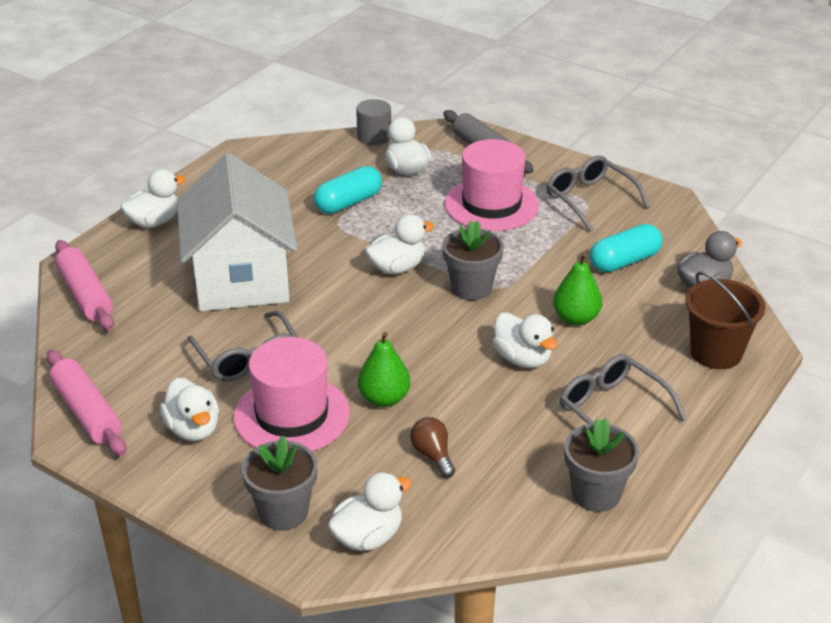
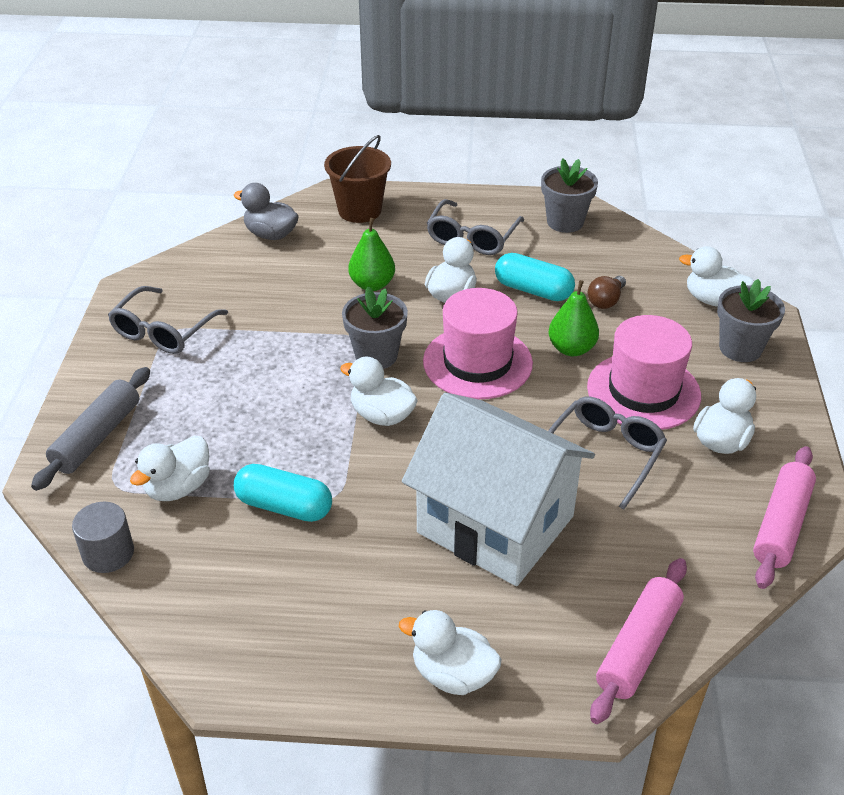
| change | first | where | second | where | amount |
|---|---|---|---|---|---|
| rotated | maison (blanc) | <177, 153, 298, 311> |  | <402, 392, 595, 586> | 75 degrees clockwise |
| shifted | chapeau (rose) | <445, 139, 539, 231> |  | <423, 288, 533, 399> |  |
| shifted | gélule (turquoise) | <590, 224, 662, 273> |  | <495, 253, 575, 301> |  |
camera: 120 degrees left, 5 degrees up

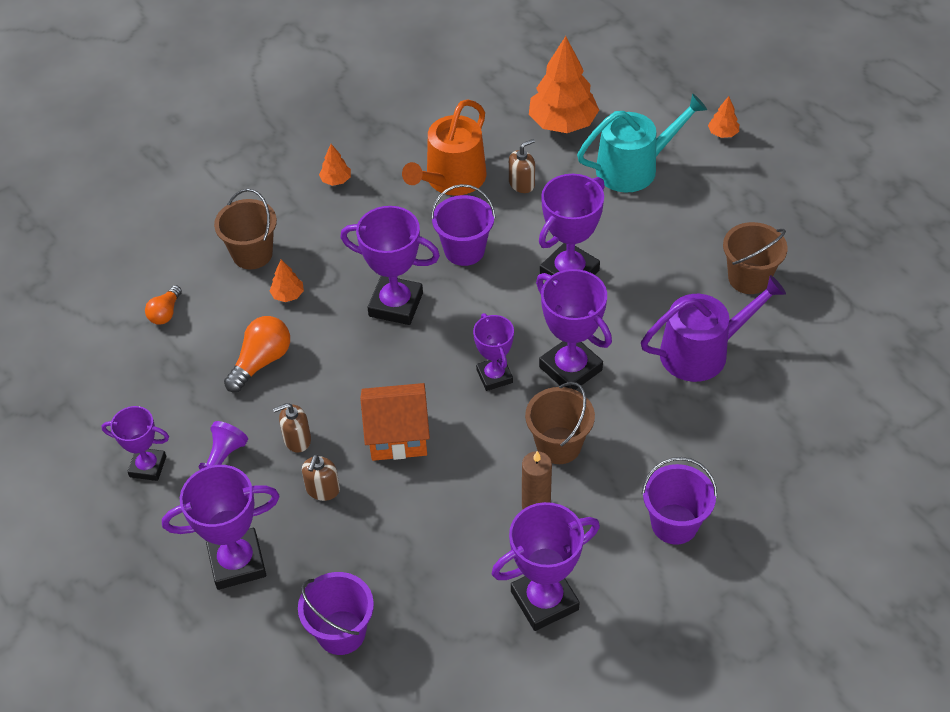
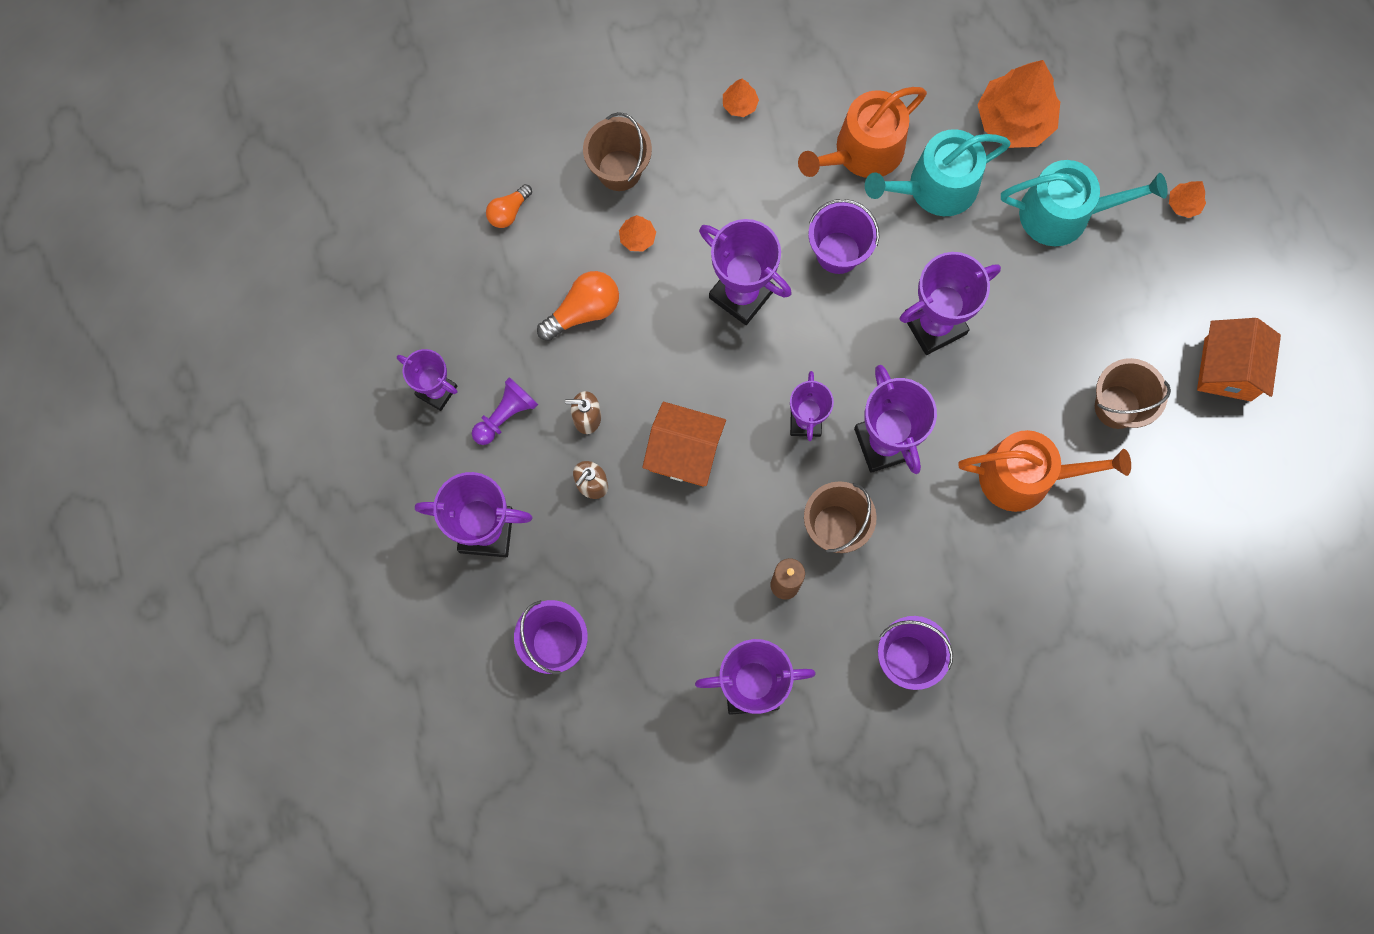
| change | first | where | second | where | amount |
|---|---|---|---|---|---|
| swapped | distributeur de savon (marron) | <509, 139, 535, 193> | arrosoir (turquoise) | <865, 129, 1011, 216> |  |
| repainted | arrosoir (violet) | <641, 275, 786, 382> | arrosoir (orange) | <958, 430, 1131, 512> |  |
| new |  |  | maison (orange) | <1197, 318, 1281, 401> |  |
camera: 20 degrees right, 25 degrees up

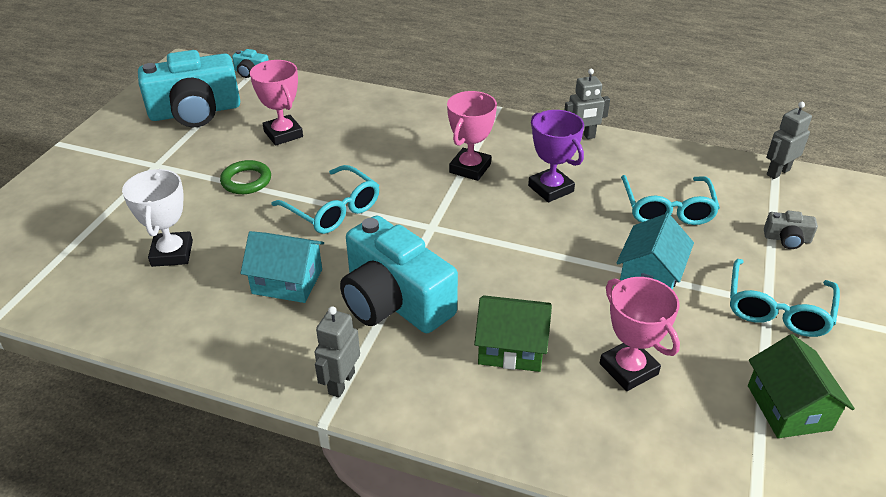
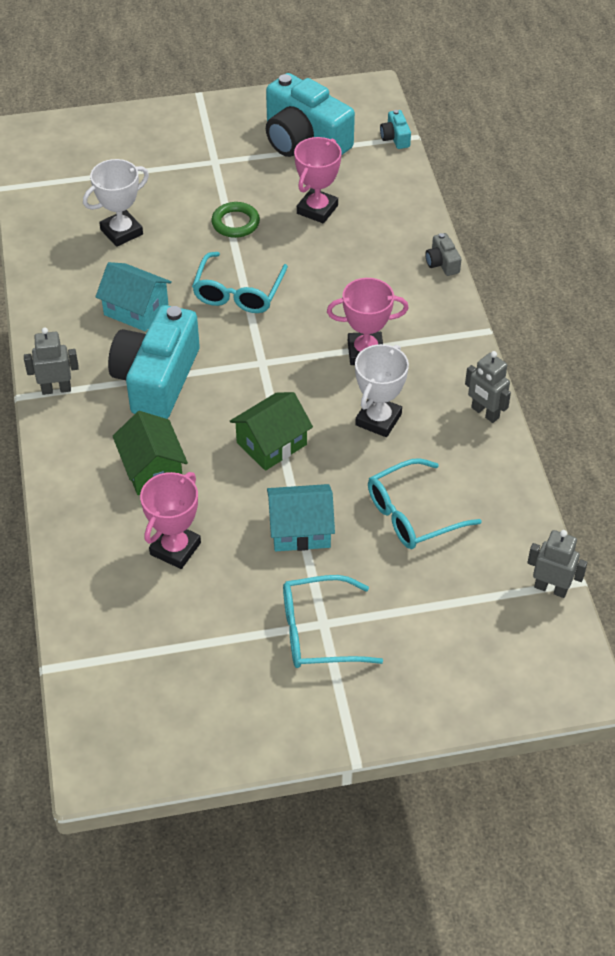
| change | first | where | second | where | amount |
|---|---|---|---|---|---|
| rotated | maison (turquoise) | <240, 231, 324, 303> |  | <95, 262, 172, 332> | 45 degrees counterclockwise |
| shifted | maison (vert) | <748, 334, 855, 438> |  | <230, 392, 313, 471> |  |
| repainted | trophée (violet) | <528, 110, 584, 202> | trophée (blanc) | <355, 344, 409, 437> |  |
| shifted | appareil photo (gris) | <764, 211, 818, 249> |  | <425, 233, 461, 276> |  |
camera: 60 degrees right, 10 degrees up

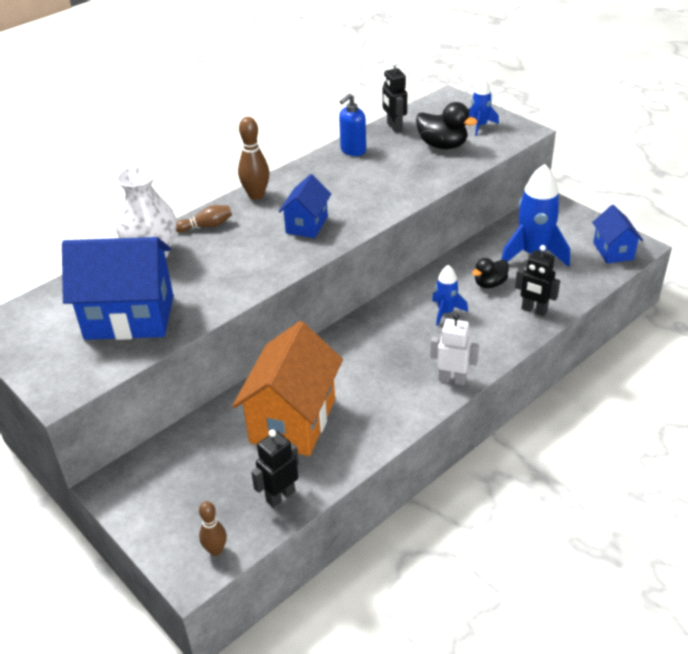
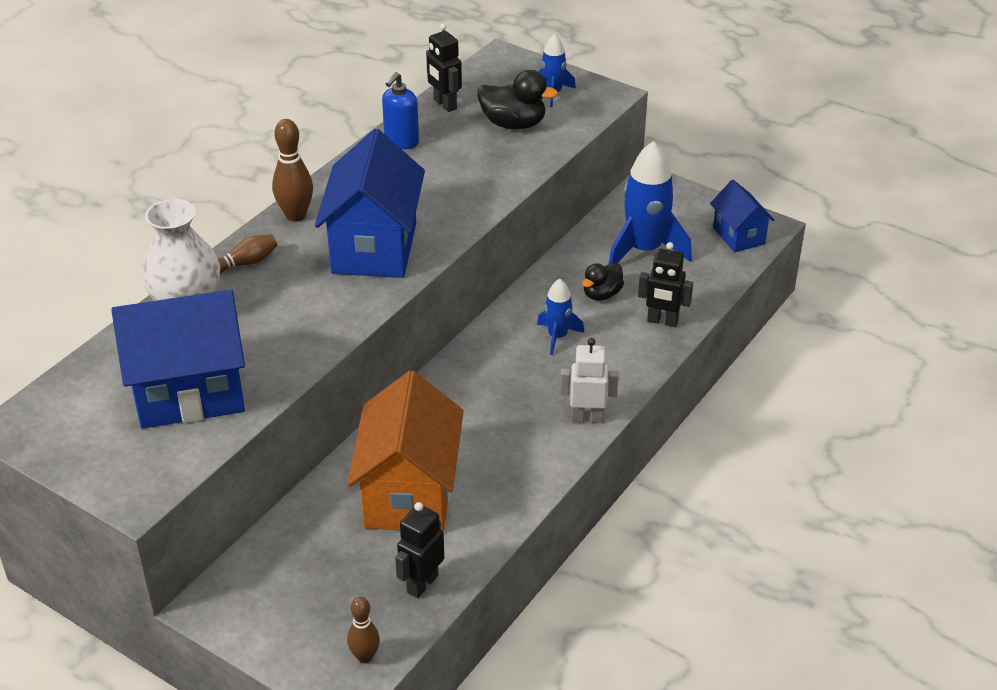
| change | first | where | second | where | amount |
|---|---|---|---|---|---|
| scaled | maison (bleu) | <279, 174, 331, 238> |  | <315, 129, 425, 278> | x1.84 |
camera: 15 degrees left, 0 degrees up

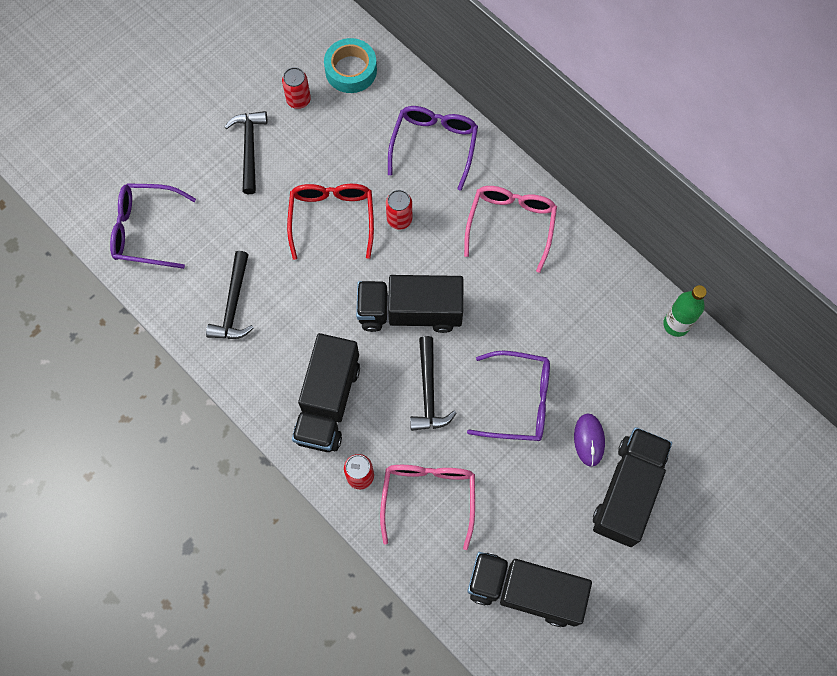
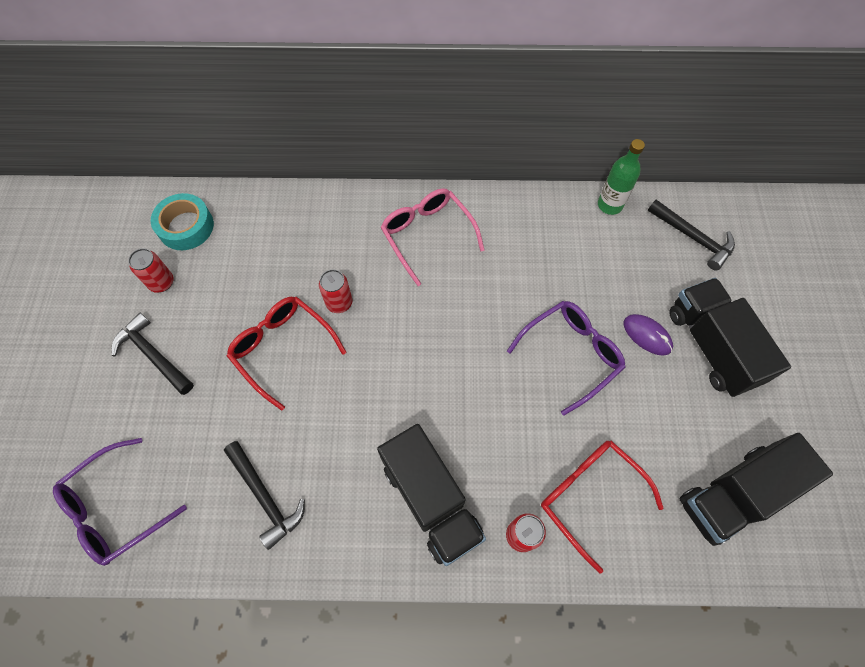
| change | first | where | second | where | amount |
|---|---|---|---|---|---|
| repainted | lunettes (rose) | <380, 465, 475, 550> | lunettes (rouge) | <541, 441, 664, 573> |  |
| shifted | marteau (noir) | <410, 336, 456, 431> |  | <648, 200, 735, 271> |  |
| gone | camion (noir) | <356, 275, 463, 333> |  |  |  |
| gone | lunettes (violet) | <388, 106, 478, 191> |  |  |  |
camera: 45 degrees left, 5 degrees down

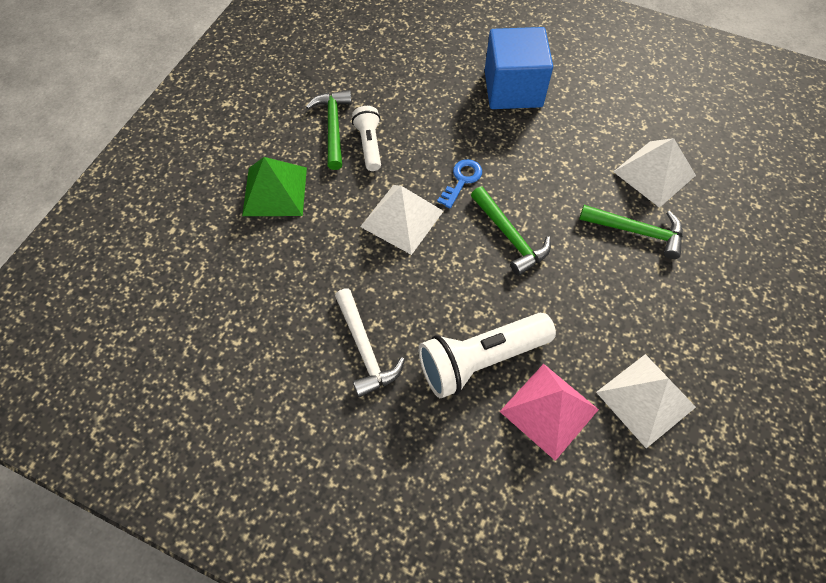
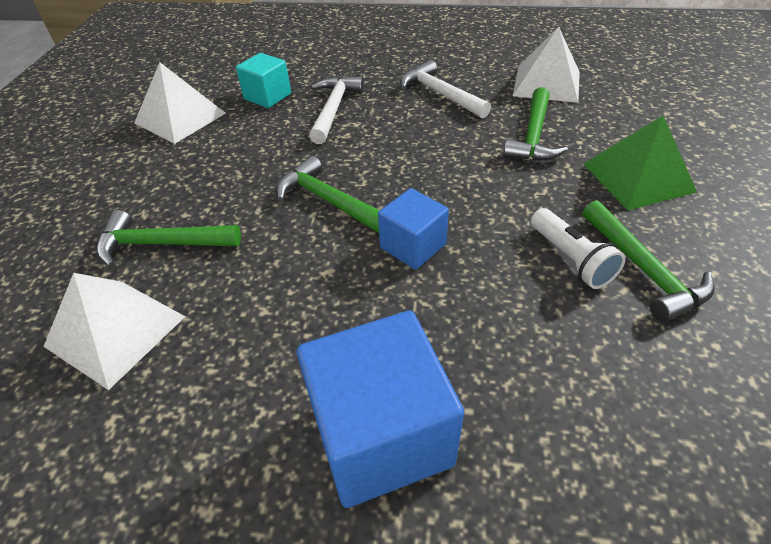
| change | first | where | second | where | amount |
|---|---|---|---|---|---|
| swapped | pyramide (rose) | <499, 364, 599, 461> | cube (turquoise) | <236, 53, 291, 108> |  |
| swapped | lampe de poche (blanc) | <418, 313, 556, 398> | marteau (blanc) | <309, 76, 364, 144> |  |
| swapped | clé (bleu) | <437, 159, 482, 208> | cube (bleu) | <378, 188, 449, 270> |  |
| new |  |  | marteau (vert) | <503, 87, 568, 161> |  |
| shifted | pyramide (blanc) | <360, 185, 443, 255> |  | <513, 27, 580, 103> |  |
camera: 165 degrees right, 15 degrees down

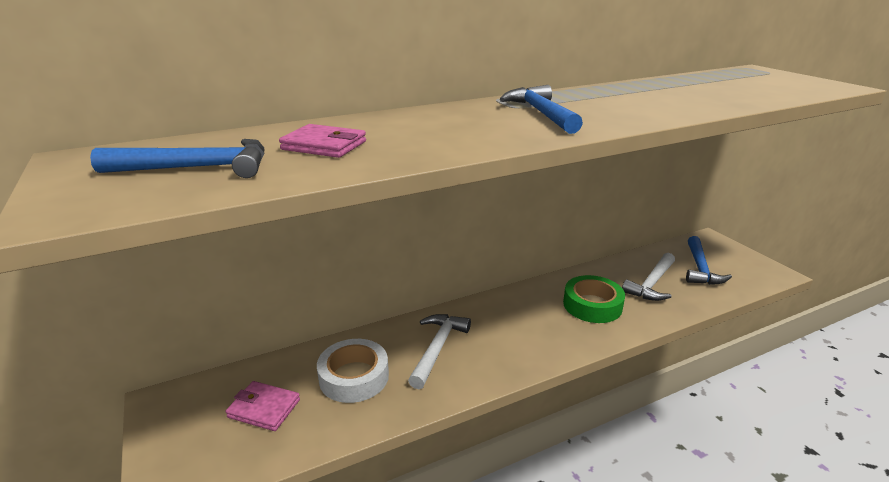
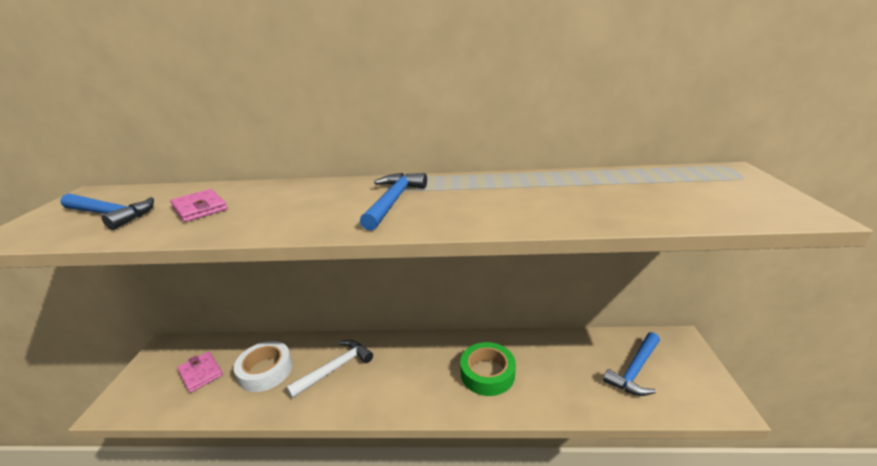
| change | first | where | second | where | amount |
|---|---|---|---|---|---|
| gone | marteau (blanc) | <622, 253, 675, 301> |  |  |  |
camera: 30 degrees right, 0 degrees up

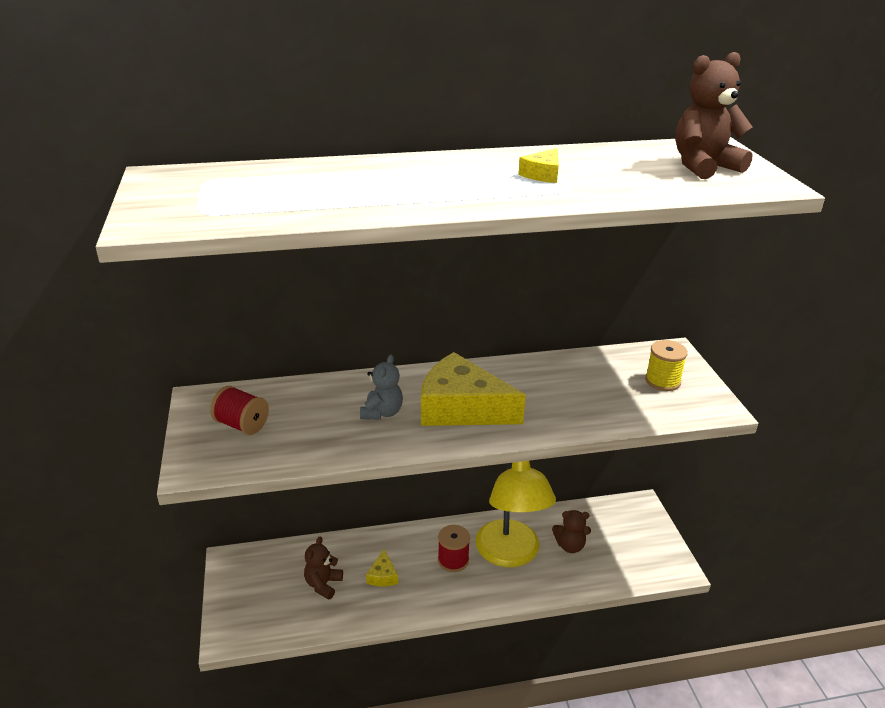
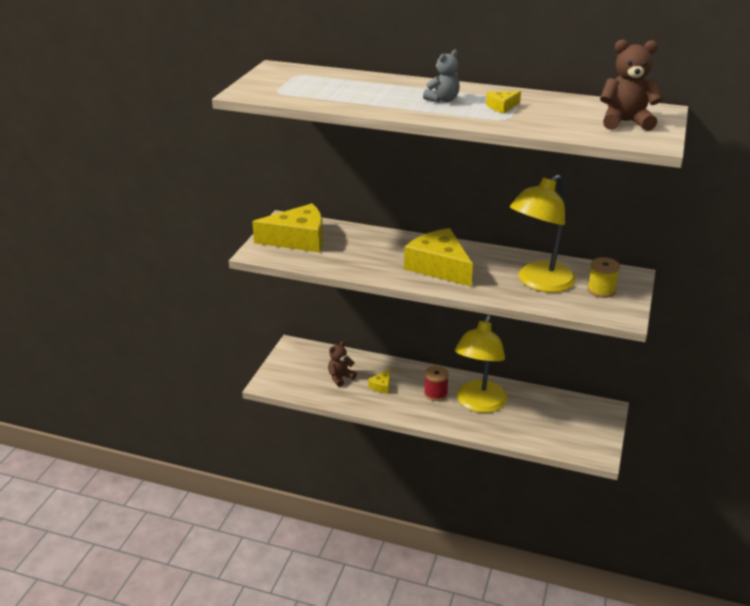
| change | first | where | second | where | amount |
|---|---|---|---|---|---|
| swapped | bobine (rouge) | <210, 386, 269, 435> | fromage (jaune) | <252, 203, 323, 253> |  |
| shifted | ours en peluche (gris) | <360, 355, 403, 420> |  | <423, 50, 460, 102> |  |
| new |  |  | lampe (jaune) | <510, 175, 576, 293> |  |
| gone | ours en peluche (marron) | <552, 510, 591, 553> |  |  |  |
camera: 30 degrees right, 0 degrees up

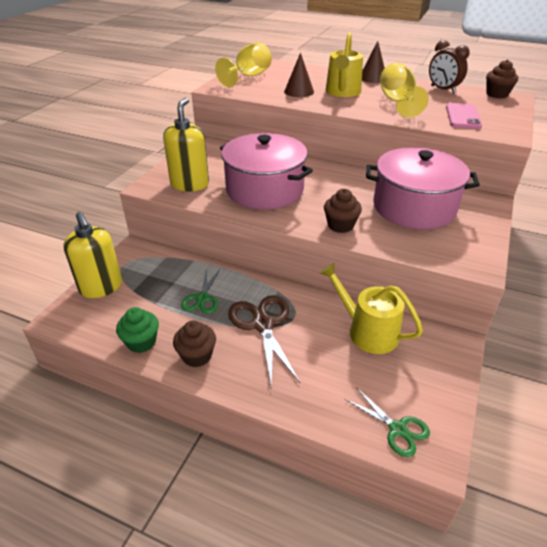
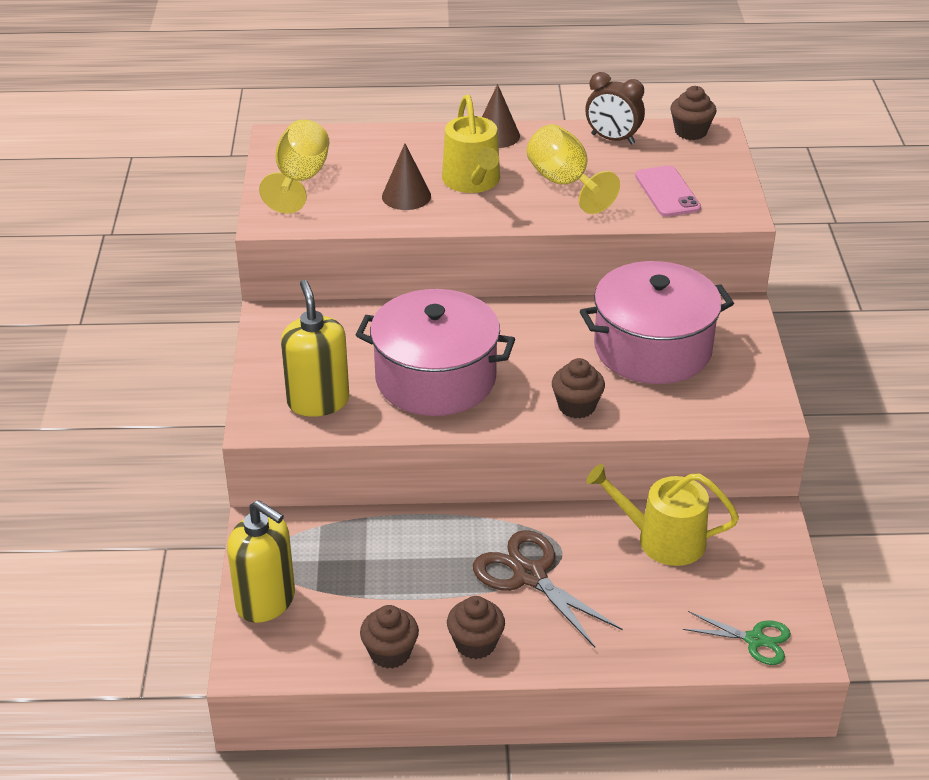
| change | first | where | second | where | amount |
|---|---|---|---|---|---|
| repainted | muffin (vert) | <116, 307, 159, 353> | muffin (marron) | <360, 605, 419, 669> |  |
| gone | ciseaux (vert) | <181, 269, 220, 314> |  |  |  |
camera: 25 degrees left, 0 degrees up

